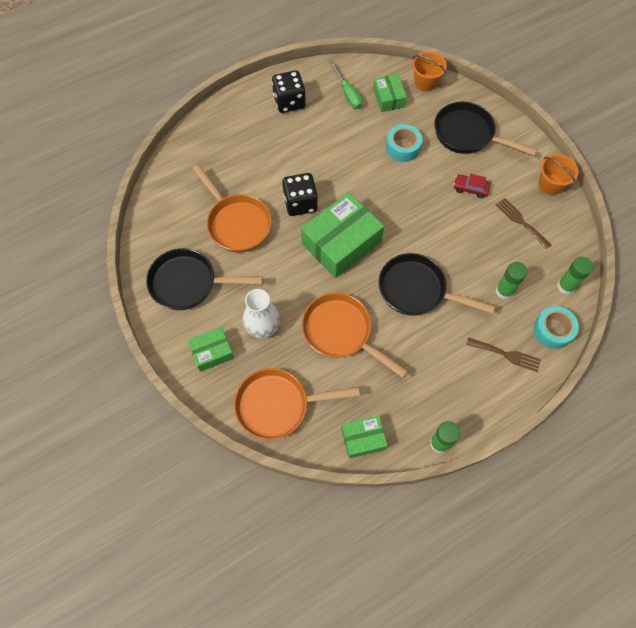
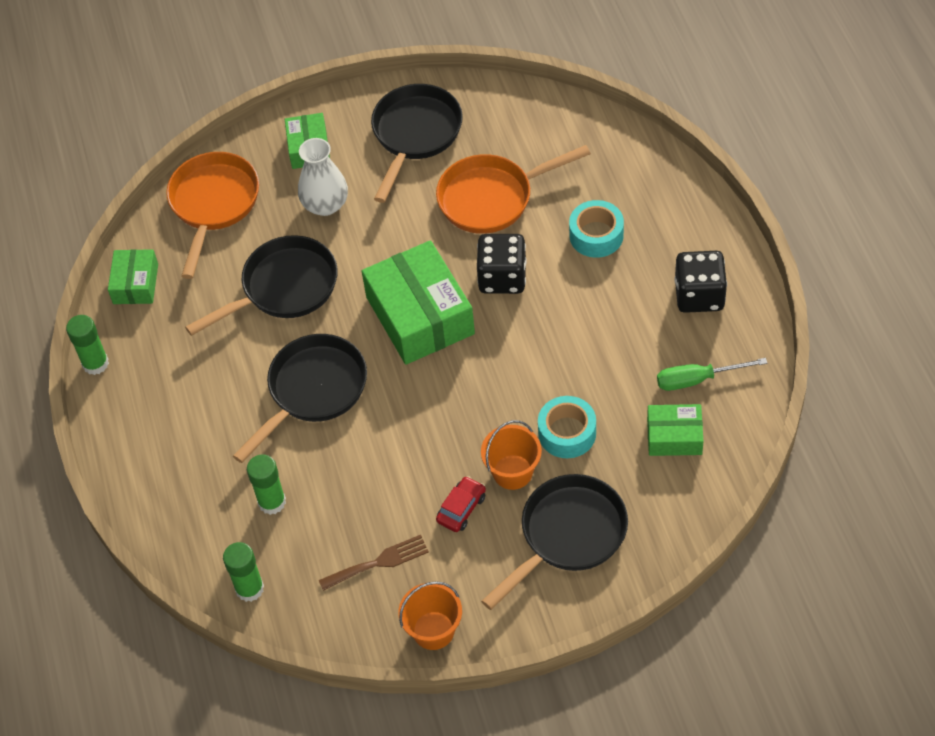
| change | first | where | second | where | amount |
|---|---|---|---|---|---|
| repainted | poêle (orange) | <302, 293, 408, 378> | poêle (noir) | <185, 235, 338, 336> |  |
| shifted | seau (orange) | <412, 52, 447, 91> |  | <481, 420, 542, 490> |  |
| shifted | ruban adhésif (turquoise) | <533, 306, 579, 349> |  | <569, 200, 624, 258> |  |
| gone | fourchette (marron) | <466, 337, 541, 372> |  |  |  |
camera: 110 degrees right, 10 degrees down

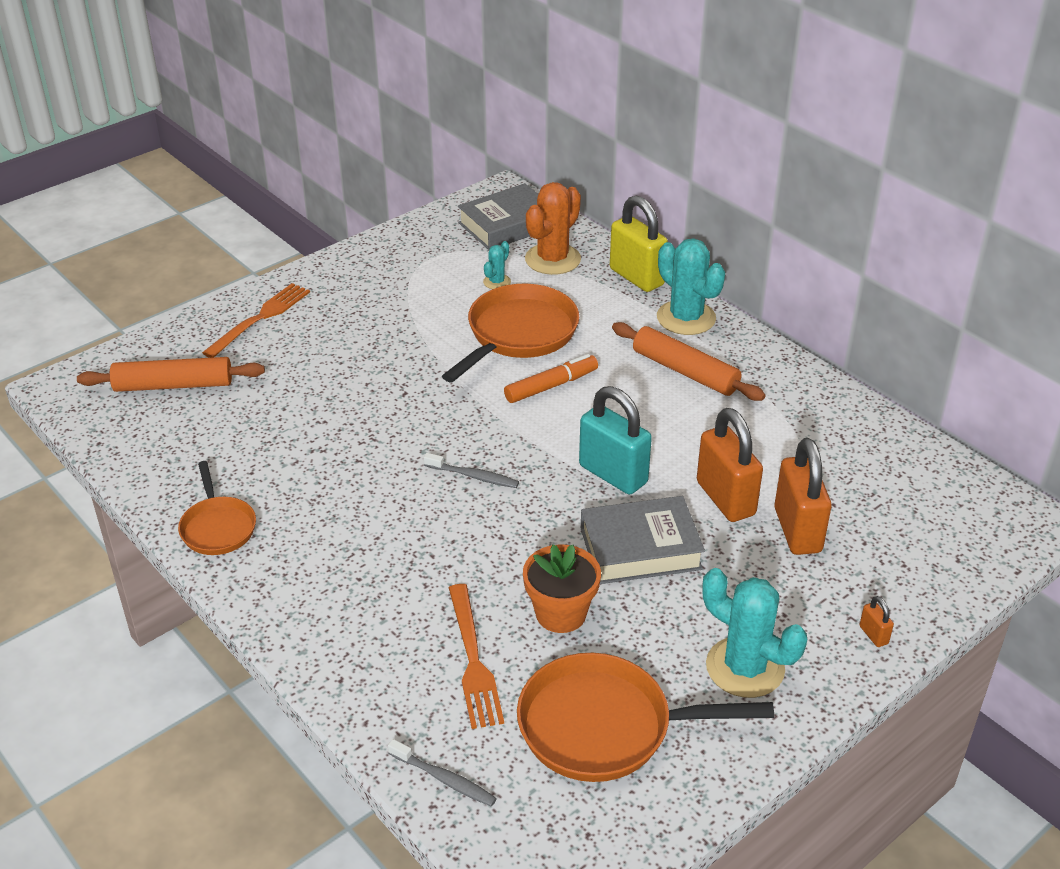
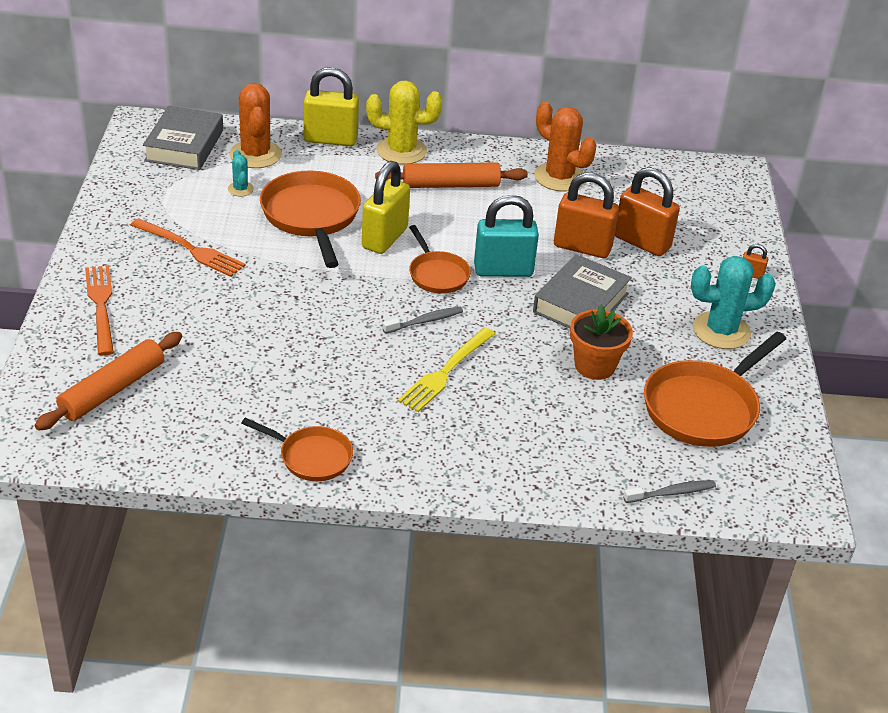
| change | first | where | second | where | amount |
|---|---|---|---|---|---|
| shifted | fourchette (orange) | <449, 584, 504, 729> |  | <131, 218, 246, 277> |  |
| swapped | feutre (orange) | <504, 354, 598, 403> | cadenas (jaune) | <362, 161, 410, 254> |  |
| repainted | cactus (turquoise) | <657, 238, 725, 335> | cactus (jaune) | <366, 80, 442, 164> |  |
| new |  |  | fourchette (jaune) | <397, 327, 495, 412> |  |
| new |  |  | poêle (orange) | <409, 225, 471, 294> |  |
| new |  |  | cactus (orange) | <534, 102, 597, 191> |  |
camera: 50 degrees left, 0 degrees up

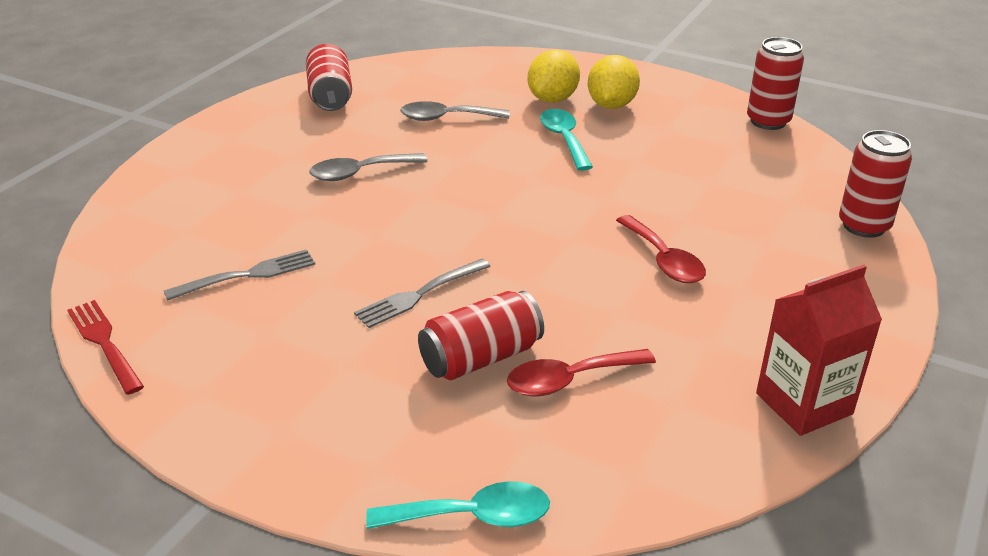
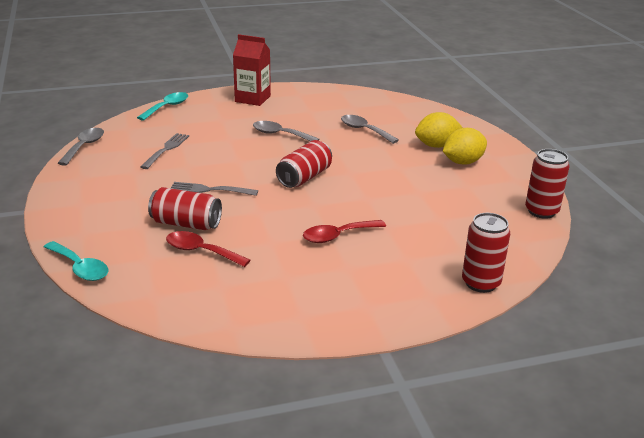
| change | first | where | second | where | amount |
|---|---|---|---|---|---|
| swapped | fourchette (rouge) | <67, 300, 144, 395> | cuillère (gris) | <58, 128, 104, 166> |  |
| shifted | cuillère (turquoise) | <540, 109, 593, 171> |  | <137, 92, 188, 121> |  |
| rotated | fourchette (gris) | <164, 249, 315, 301> |  | <140, 133, 189, 169> | 90 degrees counterclockwise |
| shifted | brique de lait (rouge) | <756, 265, 882, 436> |  | <233, 34, 271, 106> |  |
| shifted | canette (rouge) | <306, 44, 352, 111> |  | <276, 140, 332, 188> |  |
| rotated | cuillère (rouge) | <616, 215, 706, 283> |  | <303, 220, 386, 243> | 45 degrees clockwise |
camera: 45 degrees right, 5 degrees down

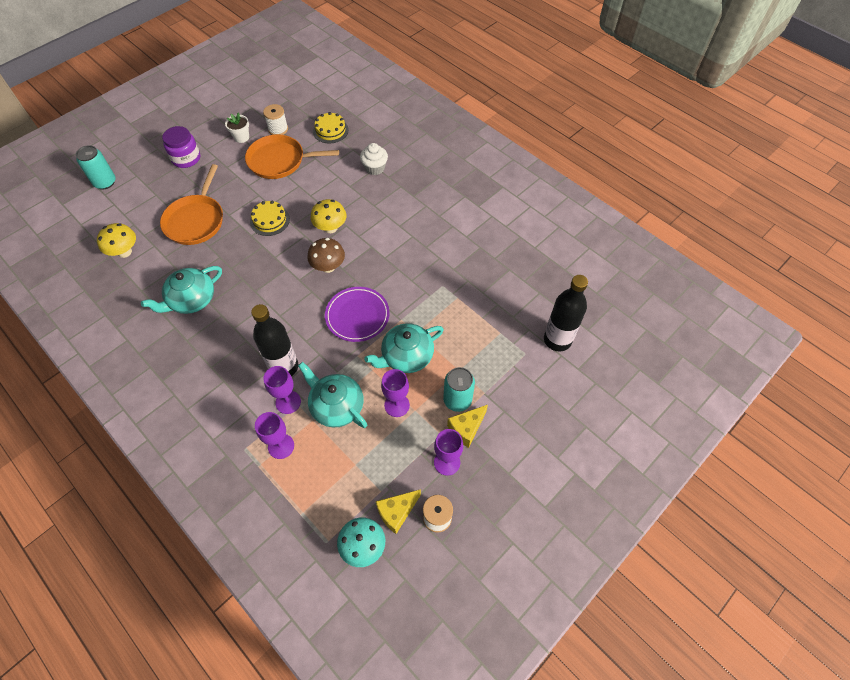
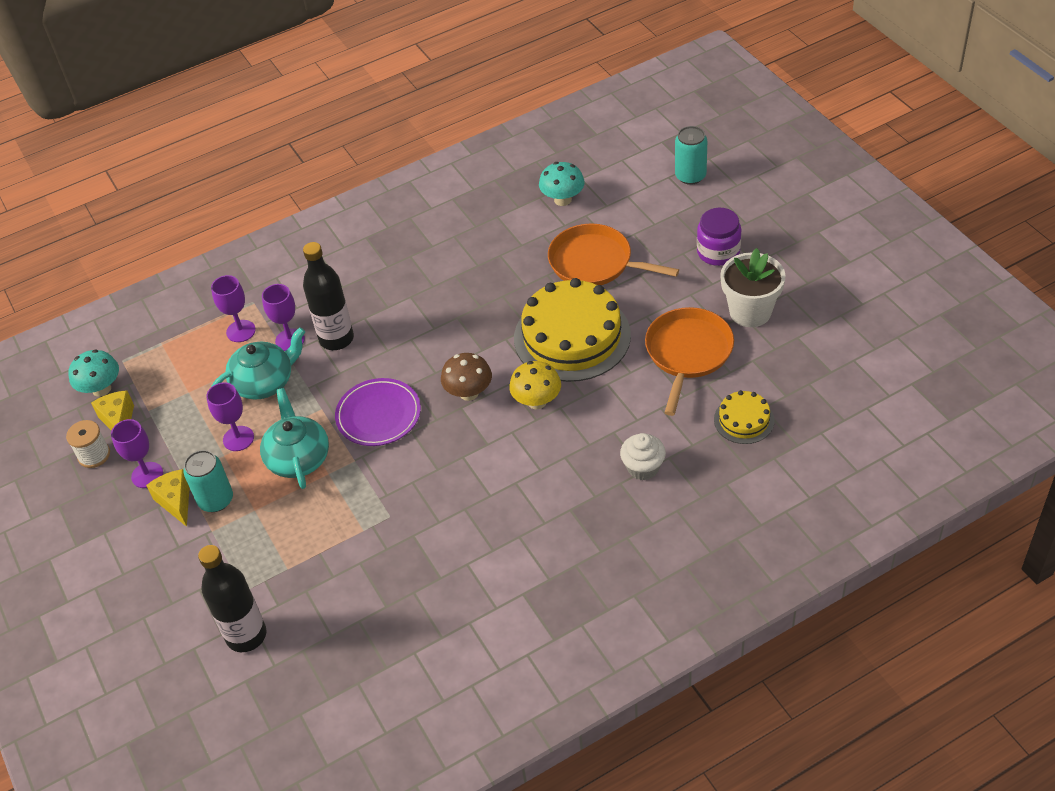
| change | first | where | second | where | amount |
|---|---|---|---|---|---|
| scaled | gâteau (jaune) | <250, 201, 290, 236> |  | <514, 278, 631, 382> | x2.08 |
| repainted | champignon (jaune) | <97, 223, 136, 258> | champignon (turquoise) | <539, 162, 585, 206> |  |
| scaled | pot de fleurs (blanc) | <225, 112, 249, 143> |  | <720, 248, 785, 327> | x1.78 |
| gone | théière (turquoise) | <141, 266, 222, 314> |  |  |  |
| gone | bobine (blanc) | <263, 104, 288, 135> |  |  |  |
camera: 110 degrees right, 10 degrees down

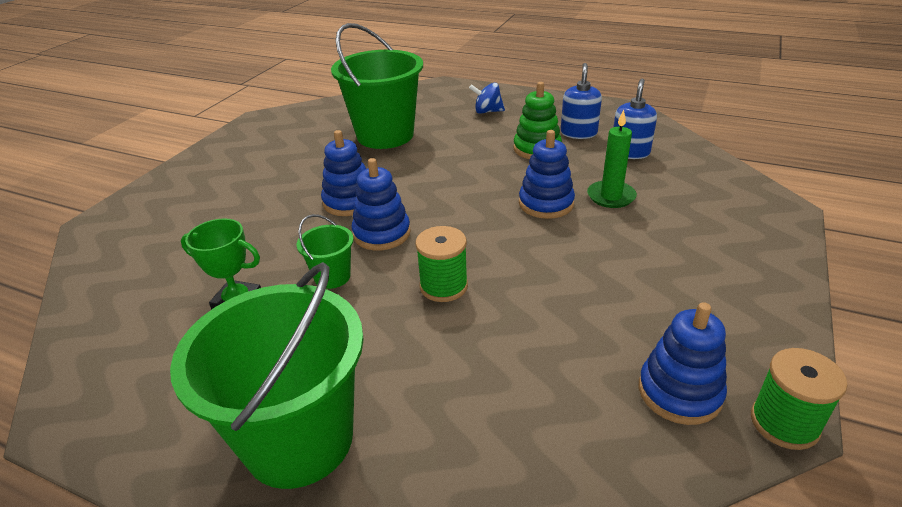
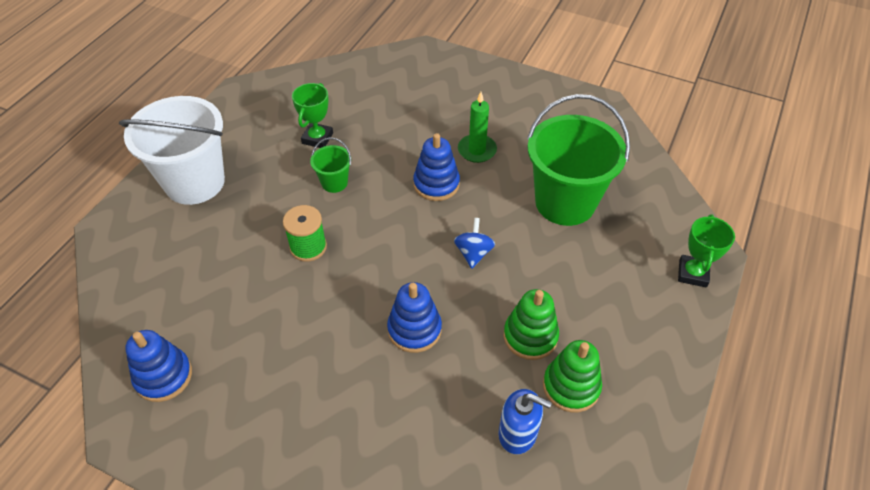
| change | first | where | second | where | amount |
|---|---|---|---|---|---|
| repainted | seau (vert) | <170, 262, 364, 489> | seau (blanc) | <119, 96, 225, 205> |  |
| shifted | toupie (bleu) | <469, 83, 505, 114> |  | <454, 218, 495, 269> |  |
| shifted | bougie (vert) | <587, 110, 637, 208> |  | <458, 92, 497, 163> |  |
| swapped | distributeur de savon (bleu) | <561, 63, 602, 139> | jouet à empiler (vert) | <543, 340, 602, 412> |  |
| new |  |  | trophée (vert) | <678, 214, 735, 287> |  |
| gone | jouet à empiler (bleu) | <352, 158, 411, 250> |  |  |  |
| gone | bobine (vert) | <751, 348, 847, 450> |  |  |  |
camera: 90 degrees right, 15 degrees up

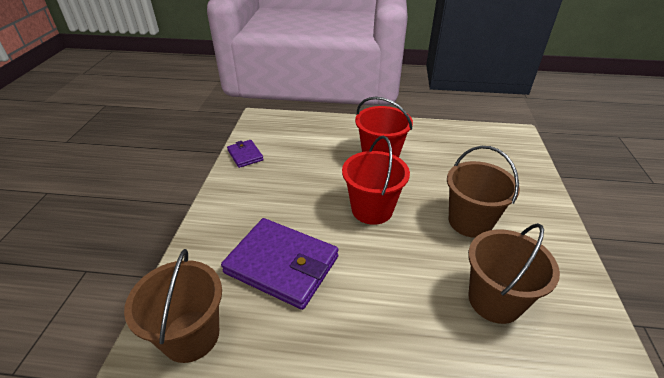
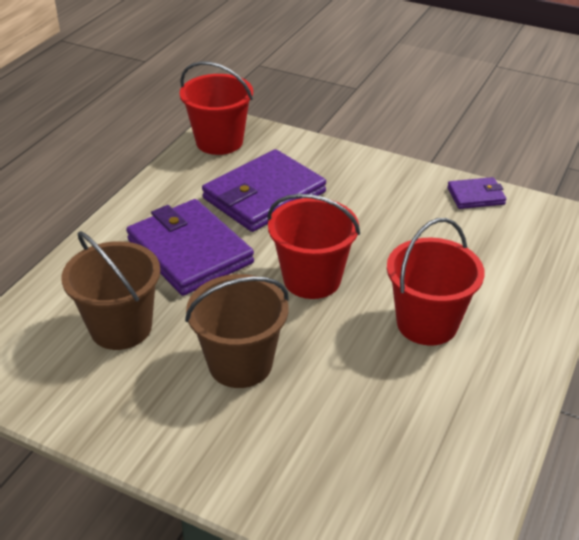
| change | first | where | second | where | amount |
|---|---|---|---|---|---|
| new |  |  | portefeuille (violet) | <126, 199, 254, 296> |  |
| repainted | seau (marron) | <124, 249, 222, 363> | seau (rouge) | <180, 61, 253, 155> |  |
camera: 110 degrees right, 0 degrees up

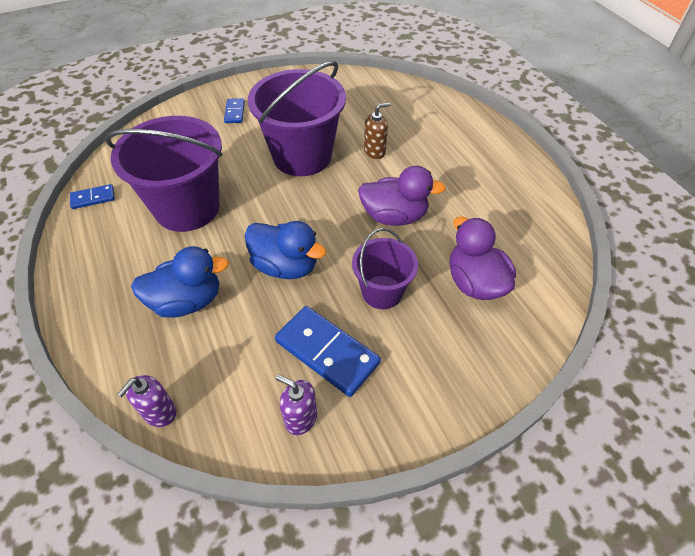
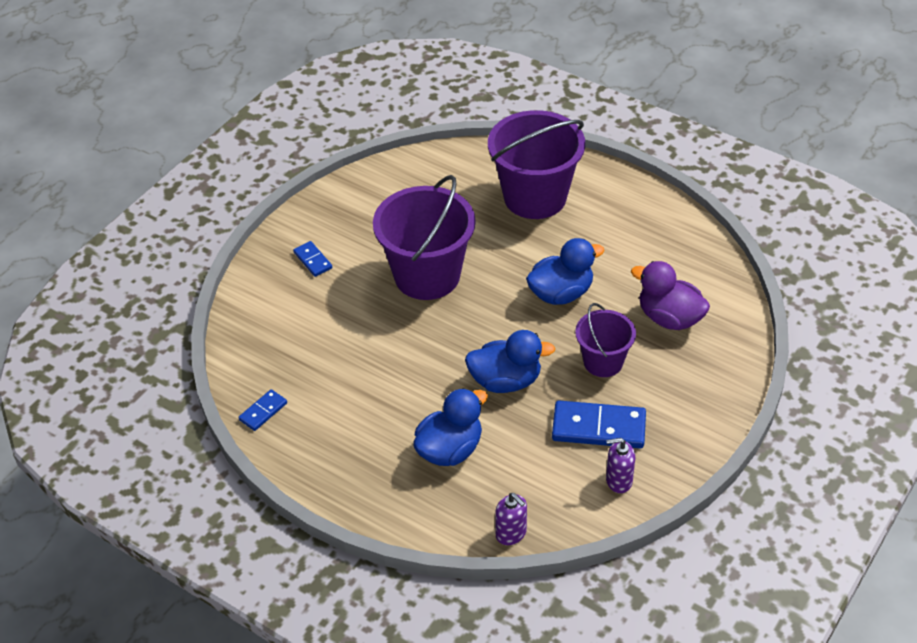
| change | first | where | second | where | amount |
|---|---|---|---|---|---|
| shifted | seau (violet) | <105, 116, 222, 232> |  | <488, 110, 585, 219> |  |
| rotated | distributeur de savon (violet) | <117, 375, 177, 427> |  | <495, 493, 527, 545> | 45 degrees counterclockwise |
| repainted | canard (violet) | <358, 166, 446, 226> | canard (bleu) | <526, 238, 605, 305> |  |
| gone | distributeur de savon (marron) | <364, 103, 390, 159> |  |  |  |
camera: 30 degrees left, 5 degrees down

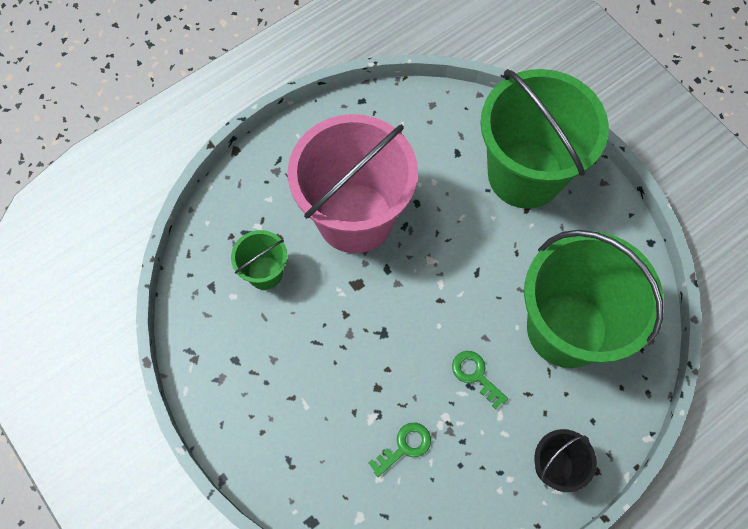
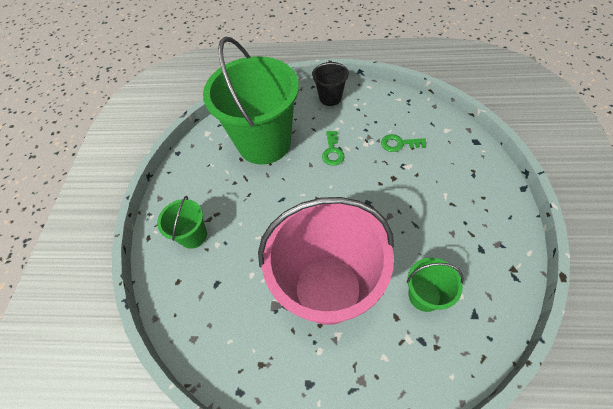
| change | first | where | second | where | amount |
|---|---|---|---|---|---|
| scaled | seau (vert) | <480, 69, 609, 209> |  | <157, 196, 207, 249> | x0.45 |
camera: 135 degrees left, 10 degrees down

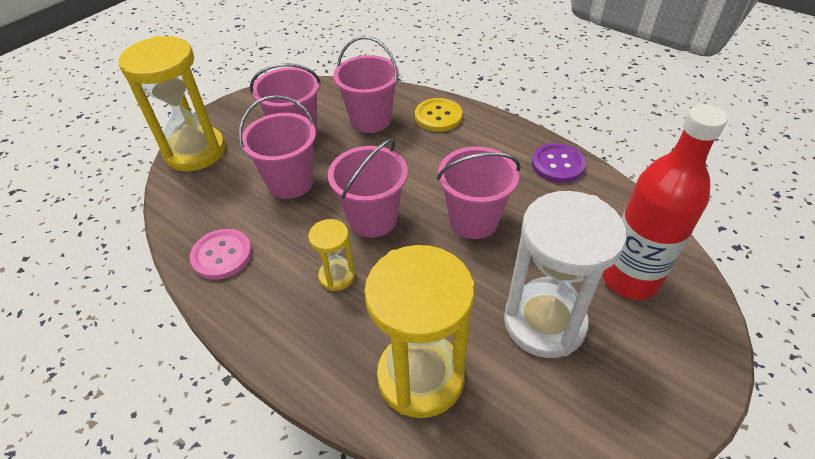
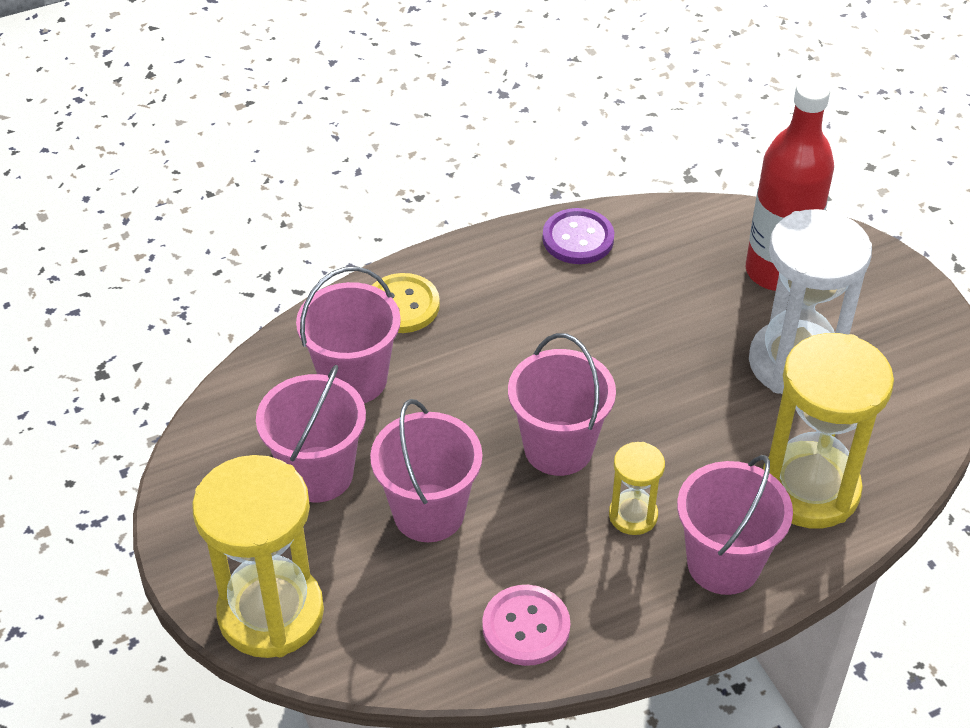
| change | first | where | second | where | amount |
|---|---|---|---|---|---|
| shifted | seau (rose) | <437, 146, 521, 239> |  | <677, 455, 793, 595> |  |
camera: 65 degrees left, 0 degrees up

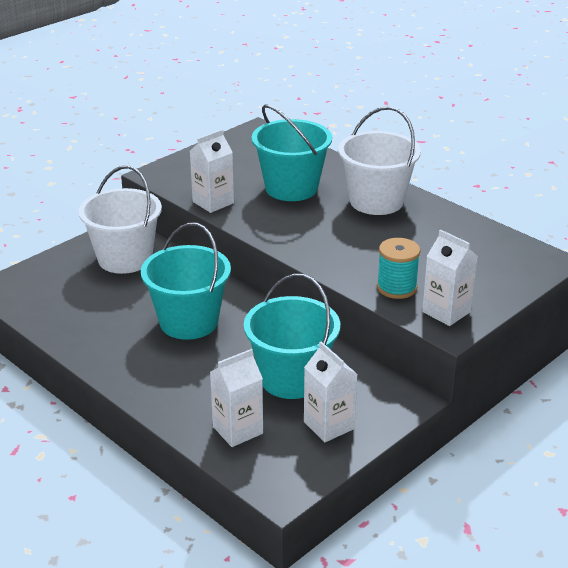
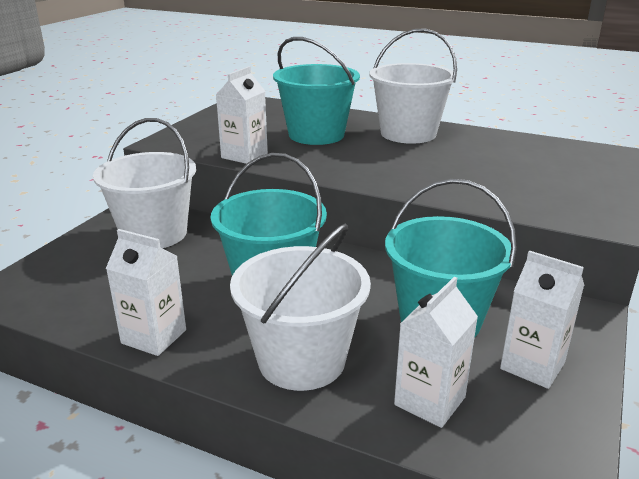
| change | first | where | second | where | amount |
|---|---|---|---|---|---|
| shifted | brique de lait (blanc) | <422, 229, 478, 326> |  | <106, 229, 186, 356> |  |
| new |  |  | seau (blanc) | <230, 223, 371, 391> |  |
| gone | bobine (turquoise) | <377, 238, 420, 299> |  |  |  |
camera: 20 degrees left, 5 degrees down

